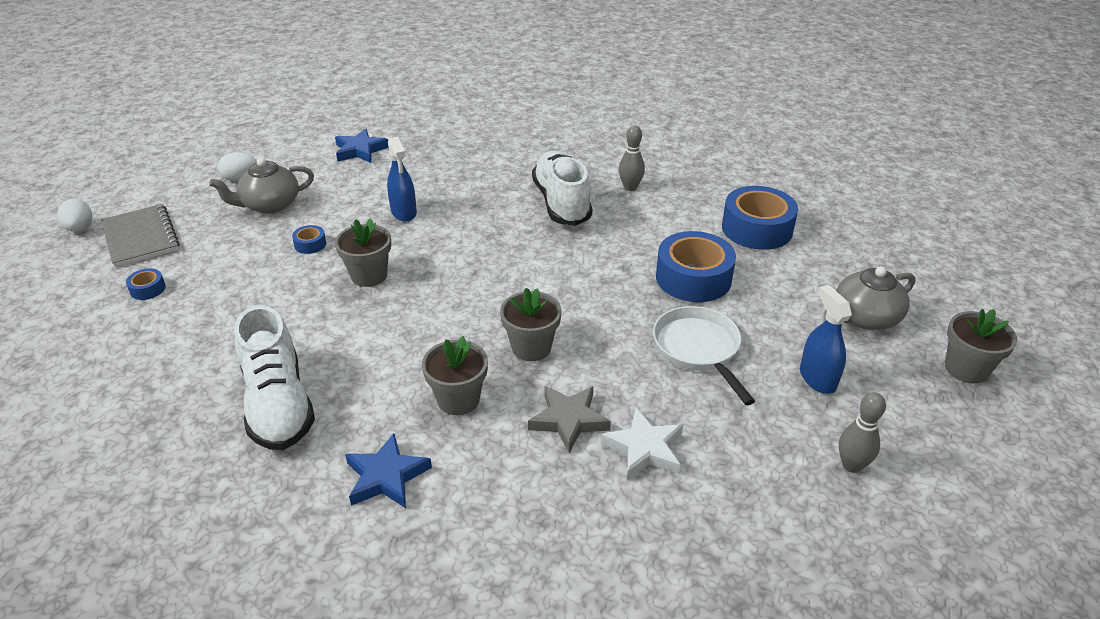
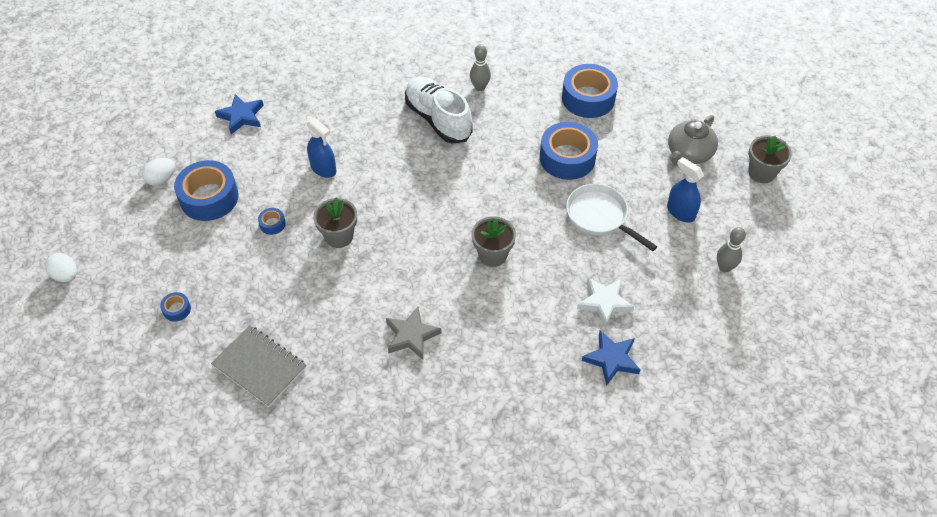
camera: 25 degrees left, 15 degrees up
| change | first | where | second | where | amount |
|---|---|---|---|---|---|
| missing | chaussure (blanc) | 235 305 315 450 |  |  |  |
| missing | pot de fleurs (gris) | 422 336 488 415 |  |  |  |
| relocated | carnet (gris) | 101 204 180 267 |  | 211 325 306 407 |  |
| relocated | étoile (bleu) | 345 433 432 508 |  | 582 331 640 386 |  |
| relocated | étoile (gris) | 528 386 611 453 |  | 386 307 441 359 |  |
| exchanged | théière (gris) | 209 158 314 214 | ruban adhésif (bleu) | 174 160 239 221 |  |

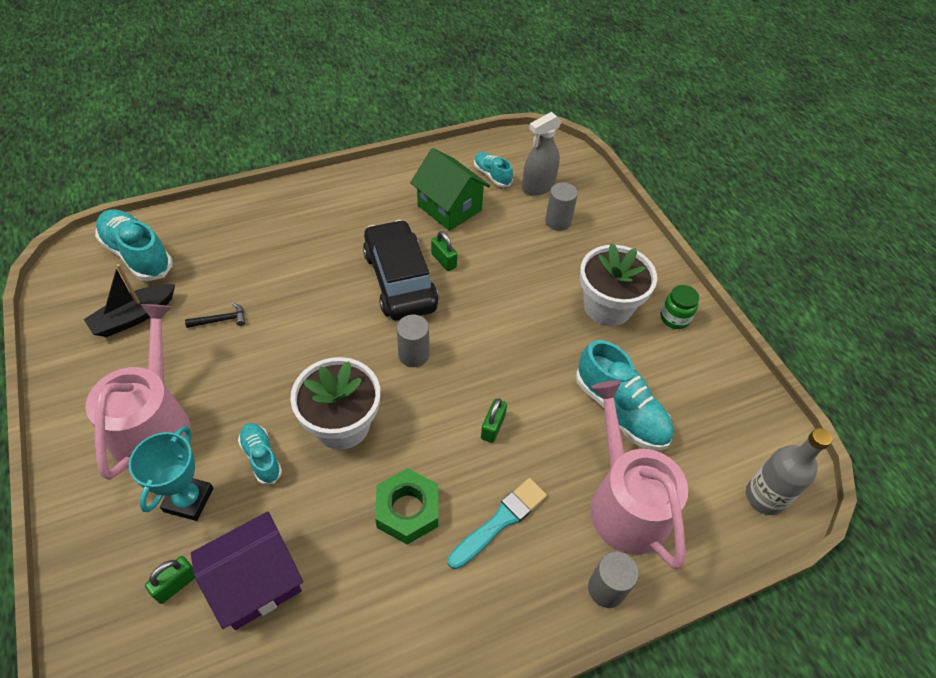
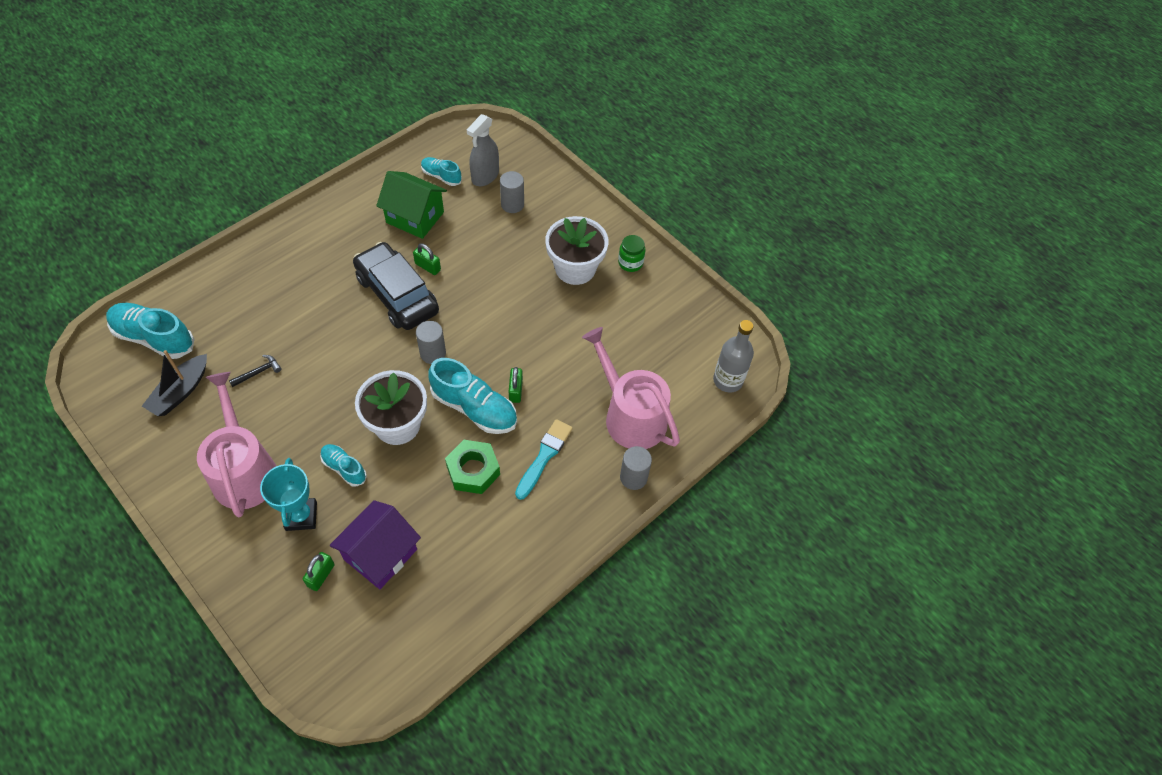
camera: 20 degrees left, 5 degrees up
| change | first | where | second | where | amount |
|---|---|---|---|---|---|
| relocated | chaussure (turquoise) | 576 340 673 451 |  | 428 358 517 434 |  |

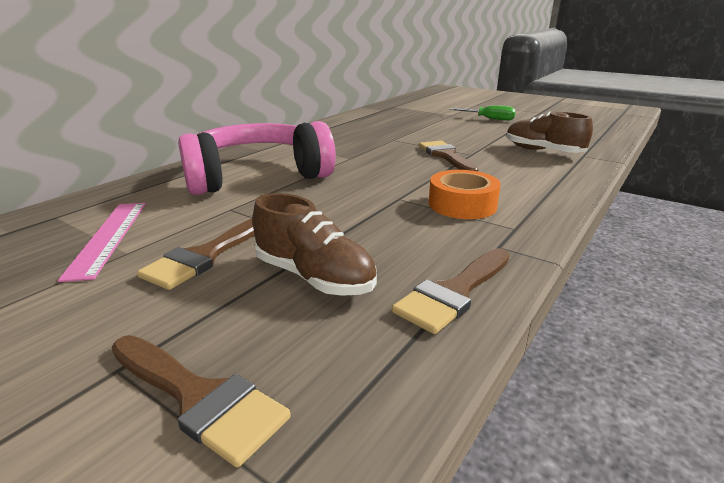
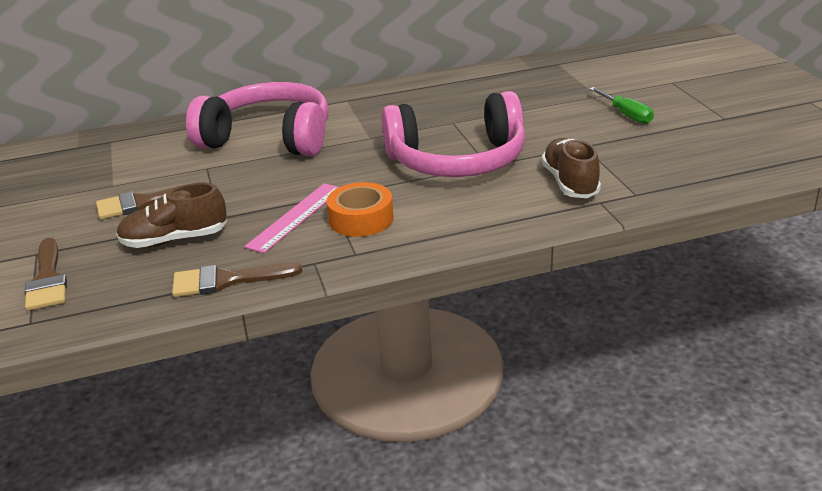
camera: 40 degrees right, 5 degrees up
| change | first | where | second | where | amount |
|---|---|---|---|---|---|
| relocated | règle (rose) | 58 203 146 282 |  | 244 183 339 253 |  |
| exchanged | pinceau (marron) | 419 141 479 171 | casque audio (rose) | 382 91 526 177 |  |
| spun | chaussure (marron) | 252 193 377 296 |  | 116 183 227 248 | 90 degrees clockwise |

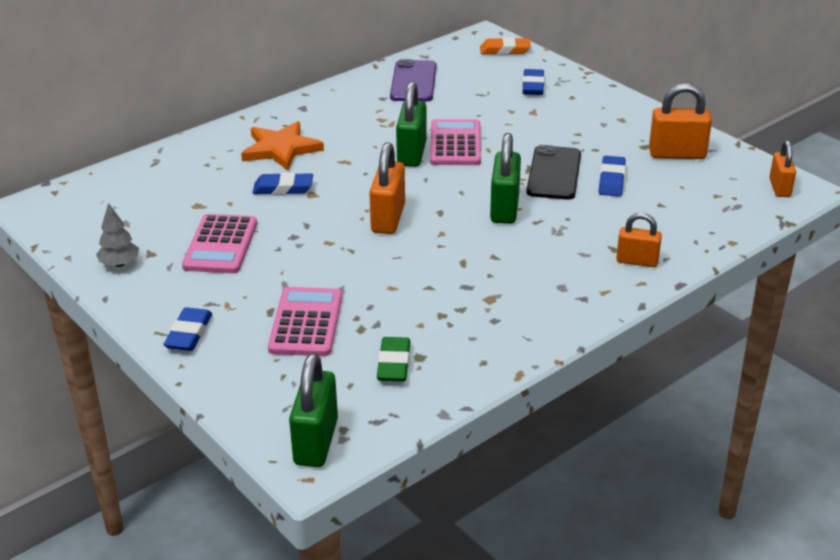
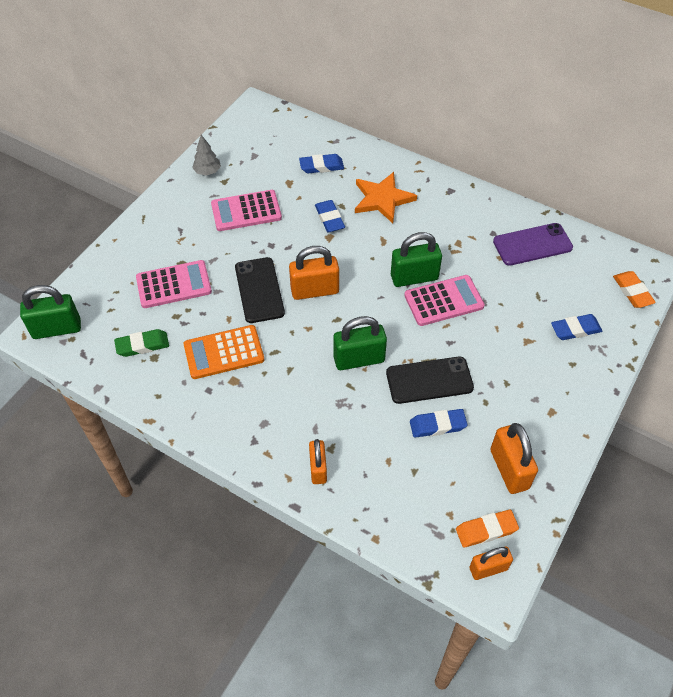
camera: 70 degrees right, 20 degrees up
| change | first | where | second | where | amount |
|---|---|---|---|---|---|
| appeared |  |  | calculatrice (orange) | 184 325 264 379 |  |
| appeared |  |  | téléphone (noir) | 235 257 285 323 |  |
| appeared |  |  | gomme (orange) | 456 510 519 548 |  |
| relocated | gomme (bleu) | 164 307 212 351 |  | 299 154 344 173 |  |

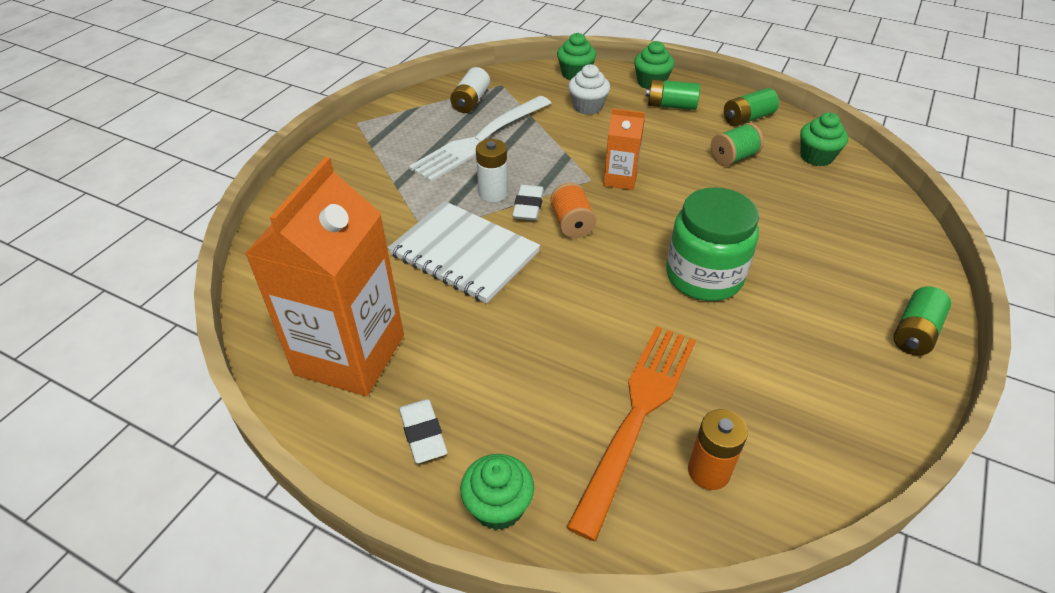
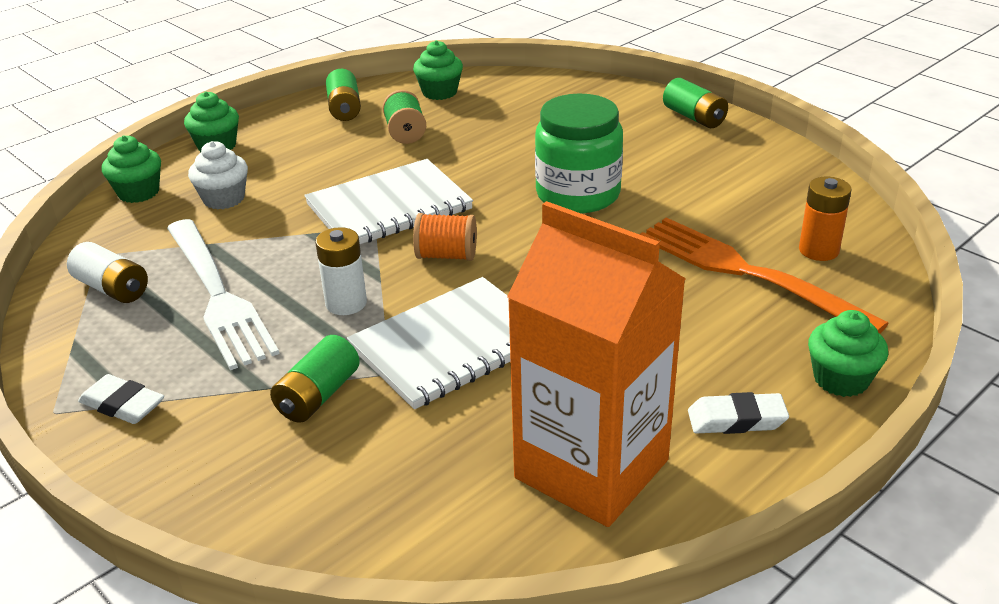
camera: 70 degrees left, 10 degrees down
| change | first | where | second | where | amount |
|---|---|---|---|---|---|
| relocated | gomme (blanc) | 512 185 544 221 |  | 78 374 164 424 |  |
| relocated | pile (vert) | 646 79 700 110 |  | 270 335 360 423 |  |
| exchanged | brique de lait (orange) | 603 108 645 190 | carnet (blanc) | 304 159 473 244 |  |

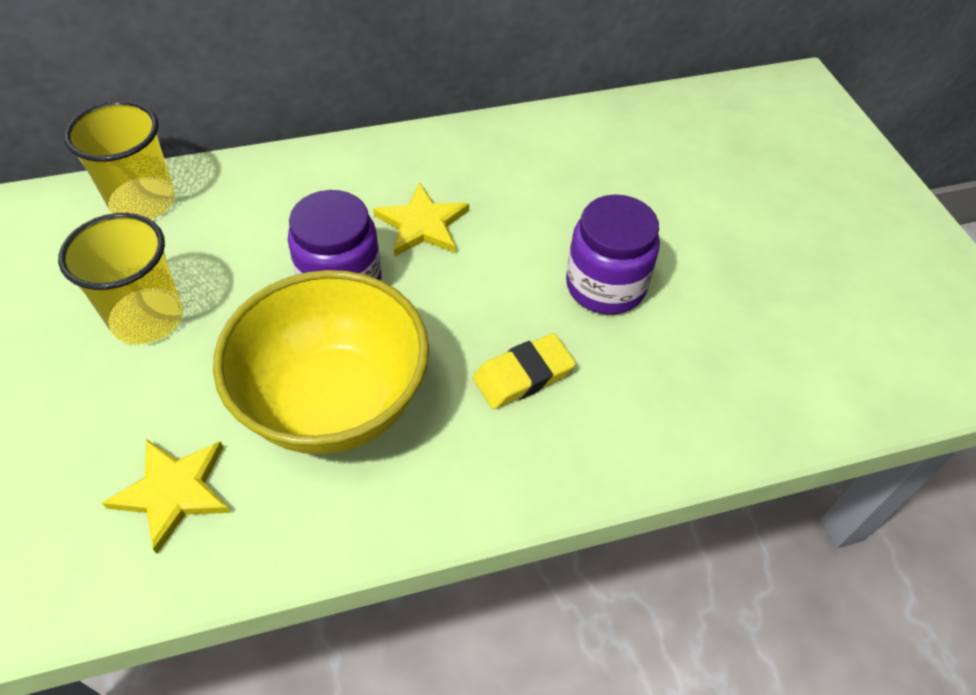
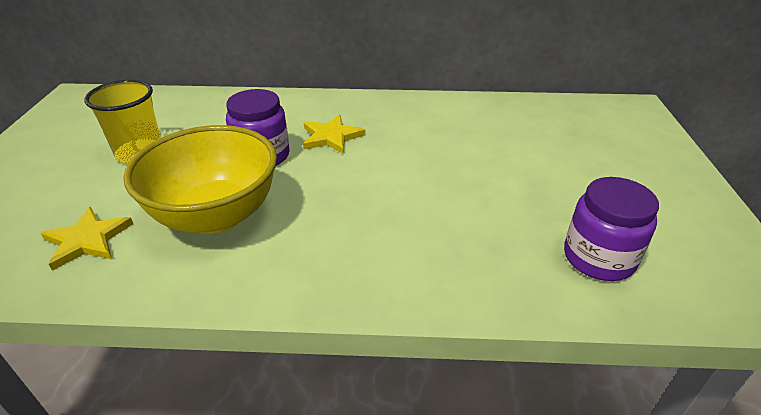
camera: 20 degrees right, 15 degrees down
| change | first | where | second | where | amount |
|---|---|---|---|---|---|
| missing | gobelet (jaune) | 64 101 175 220 |  |  |  |
| missing | gomme (jaune) | 473 333 576 409 |  |  |  |
| relocated | bocal (violet) | 566 194 660 314 |  | 564 177 659 281 |  |

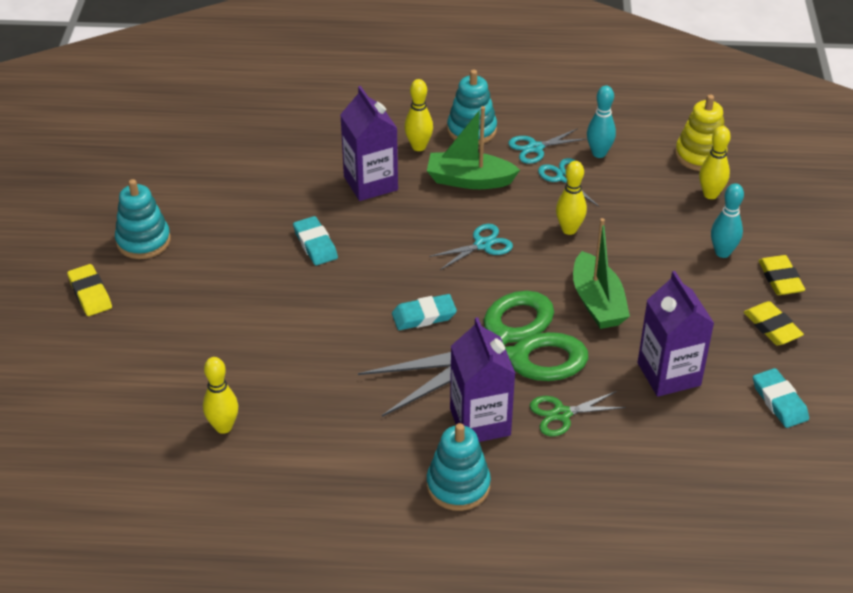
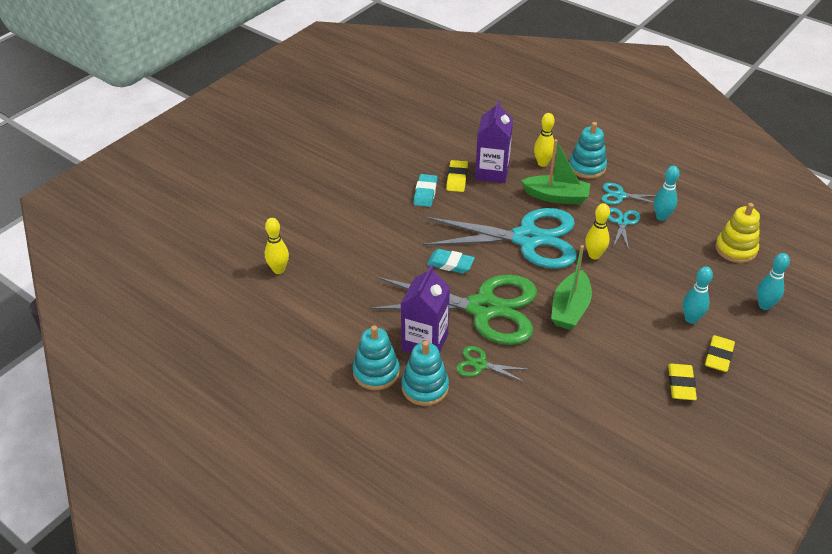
camera: 35 degrees right, 0 degrees up
| change | first | where | second | where | amount |
|---|---|---|---|---|---|
| missing | brique de lait (violet) | 638 271 715 397 |  |  |  |
| missing | quille (jaune) | 699 126 731 199 |  |  |  |
| missing | gomme (turquoise) | 753 368 809 428 |  |  |  |
| appeared |  |  | quille (turquoise) | 757 253 790 310 |  |
| relocated | gomme (jaune) | 67 264 112 316 |  | 446 160 468 192 |  |
| relocated | jouet à empiler (turquoise) | 115 179 171 259 |  | 402 341 449 406 |  |
| spun | bateau (vert) | 427 106 520 189 |  | 521 139 591 205 | 150 degrees clockwise |
| size | ciseaux (turquoise) | 429 224 513 270 |  | 422 208 577 269 | x2.49 |

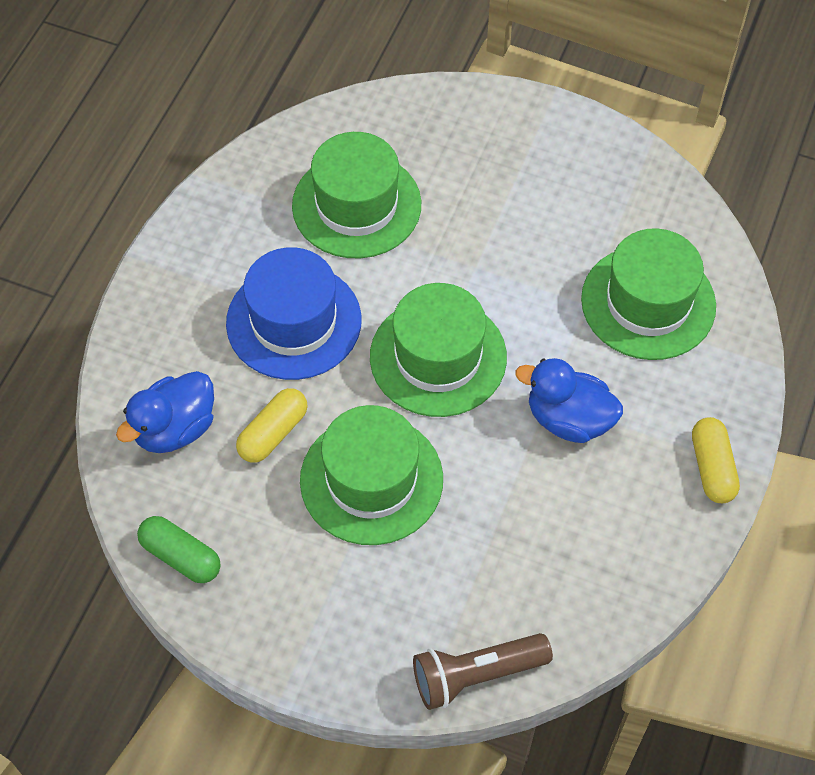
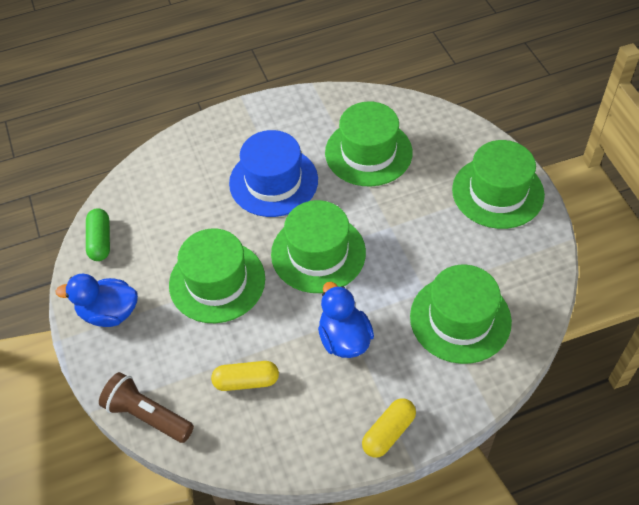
camera: 50 degrees right, 5 degrees down
| change | first | where | second | where | amount |
|---|---|---|---|---|---|
| appeared |  |  | chapeau (vert) | 452 140 545 229 |  |
| relocated | canard (bleu) | 116 371 214 453 |  | 56 273 138 327 |  |
| relocated | gélule (jaune) | 236 388 308 463 |  | 211 361 279 391 |  |

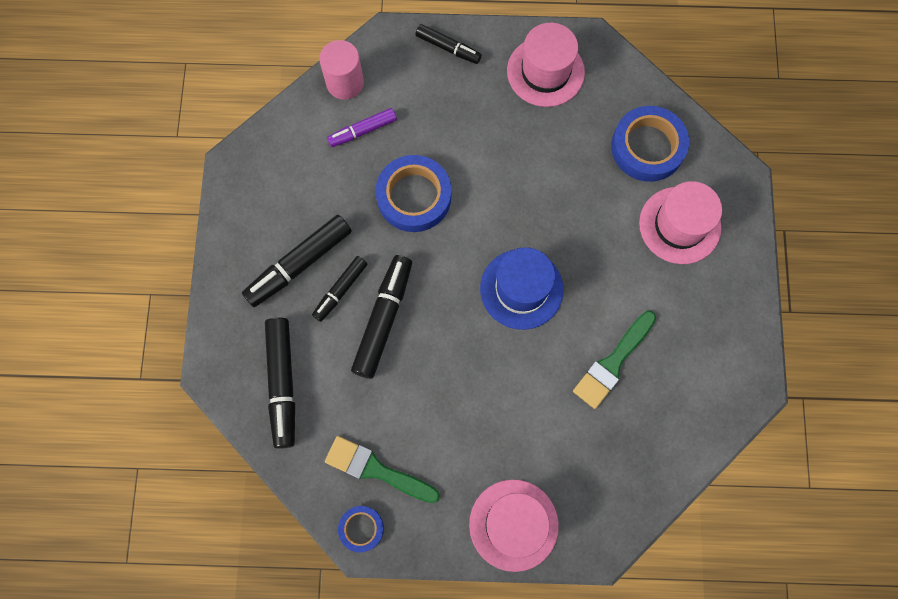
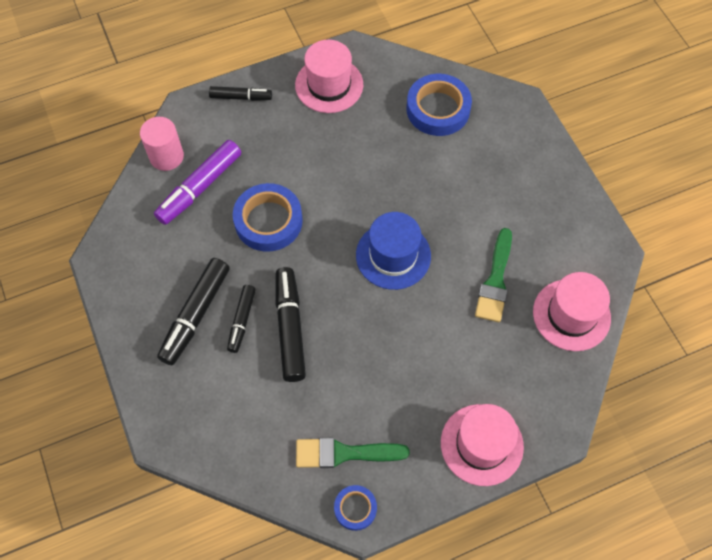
camera: 25 degrees left, 10 degrees down
| change | first | where | second | where | amount |
|---|---|---|---|---|---|
| missing | feutre (noir) | 265 317 295 449 |  |  |  |
| relocated | chapeau (rose) | 639 181 722 264 |  | 533 272 611 351 |  |
| size | feutre (violet) | 327 108 397 147 |  | 154 140 241 225 | x1.66 |

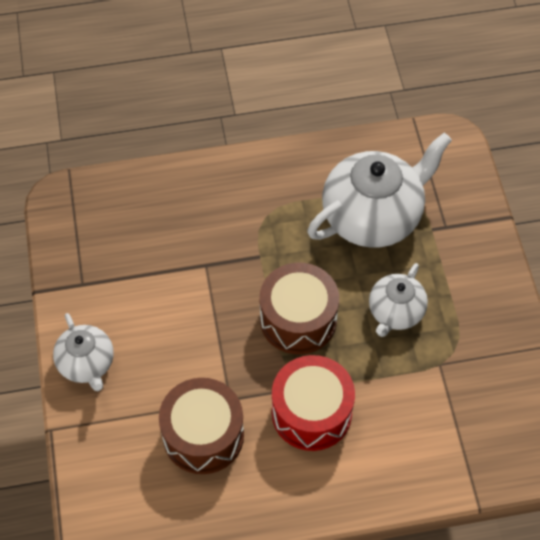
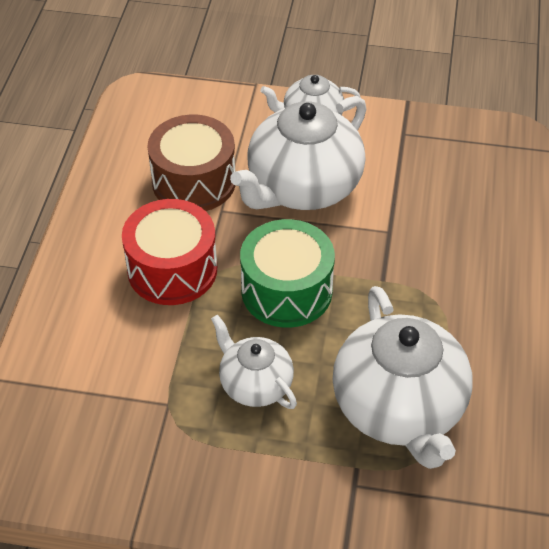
camera: 110 degrees right, 10 degrees down
| change | first | where | second | where | amount |
|---|---|---|---|---|---|
| appeared |  |  | théière (blanc) | 230 96 367 210 |  |
| colour | tambour (marron) | 260 263 339 355 | tambour (vert) | 240 219 335 328 |  |

